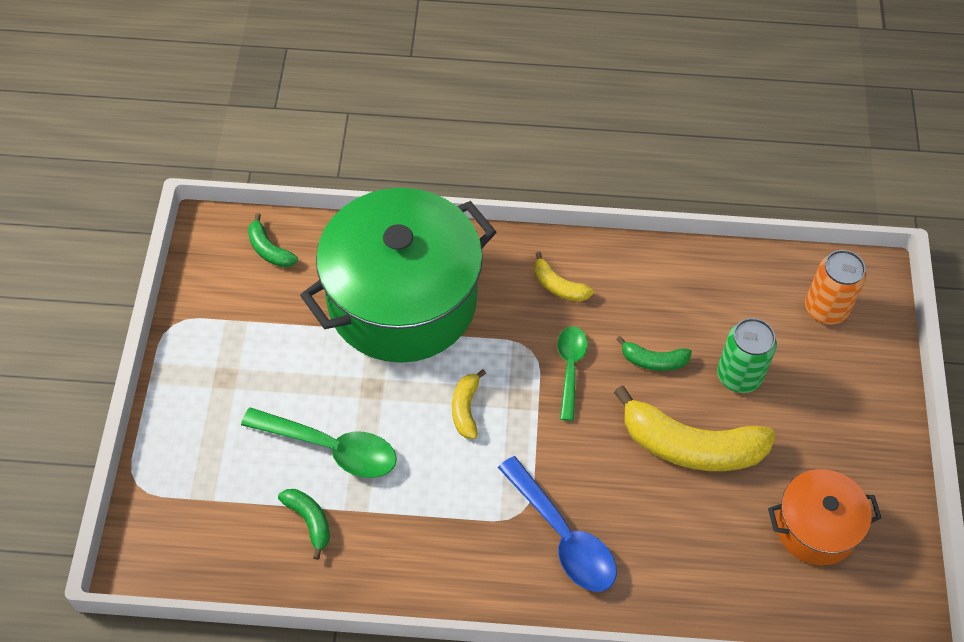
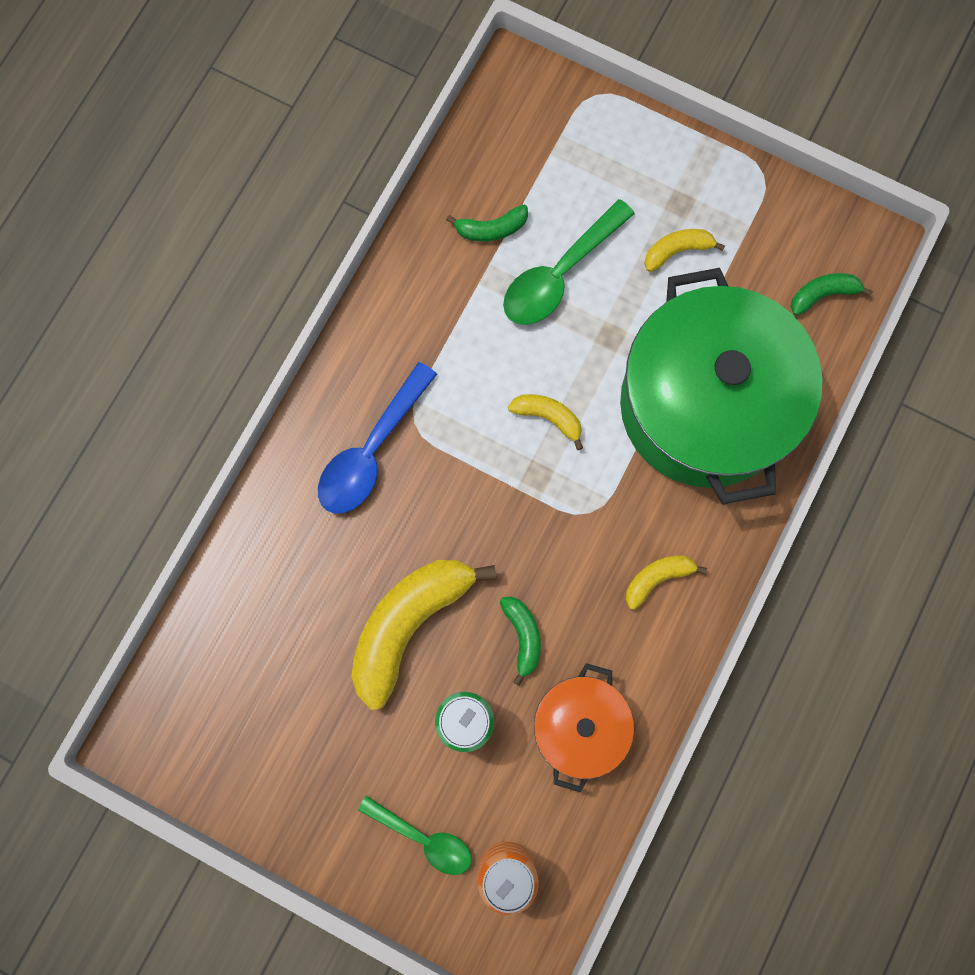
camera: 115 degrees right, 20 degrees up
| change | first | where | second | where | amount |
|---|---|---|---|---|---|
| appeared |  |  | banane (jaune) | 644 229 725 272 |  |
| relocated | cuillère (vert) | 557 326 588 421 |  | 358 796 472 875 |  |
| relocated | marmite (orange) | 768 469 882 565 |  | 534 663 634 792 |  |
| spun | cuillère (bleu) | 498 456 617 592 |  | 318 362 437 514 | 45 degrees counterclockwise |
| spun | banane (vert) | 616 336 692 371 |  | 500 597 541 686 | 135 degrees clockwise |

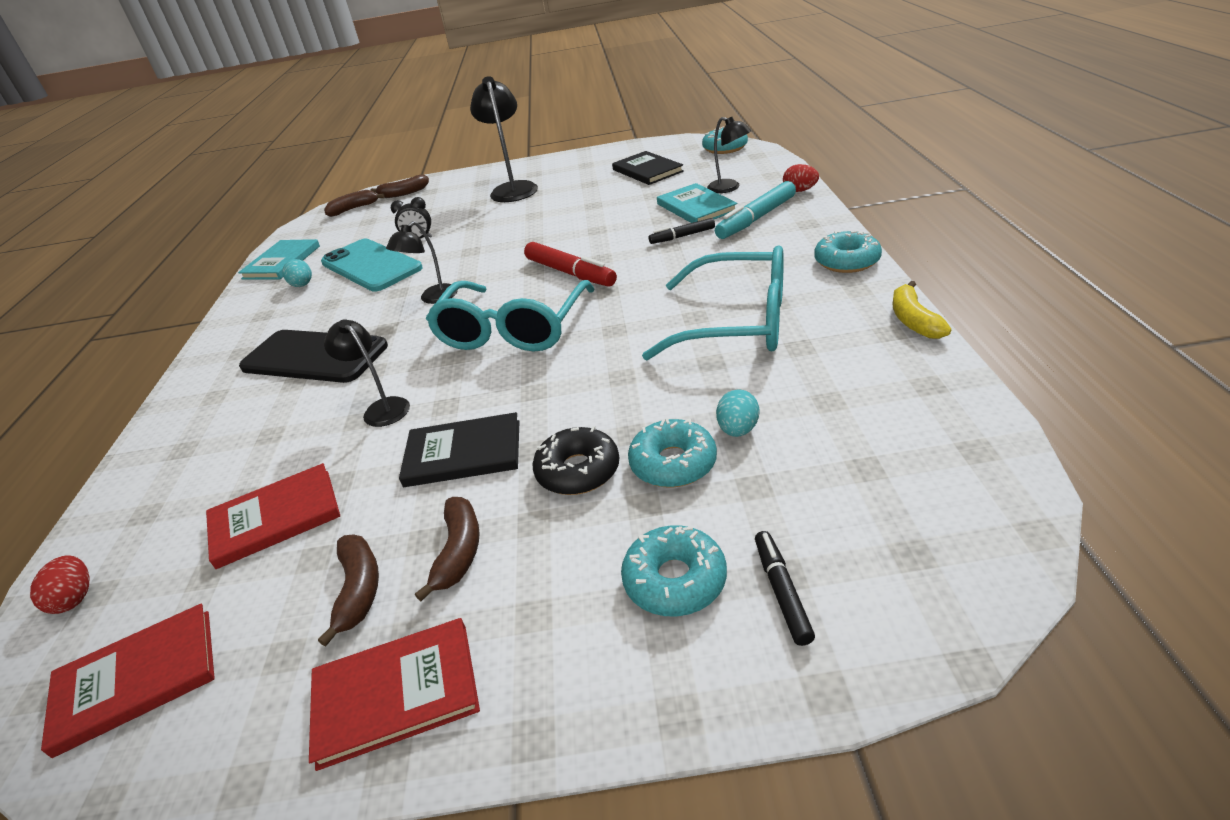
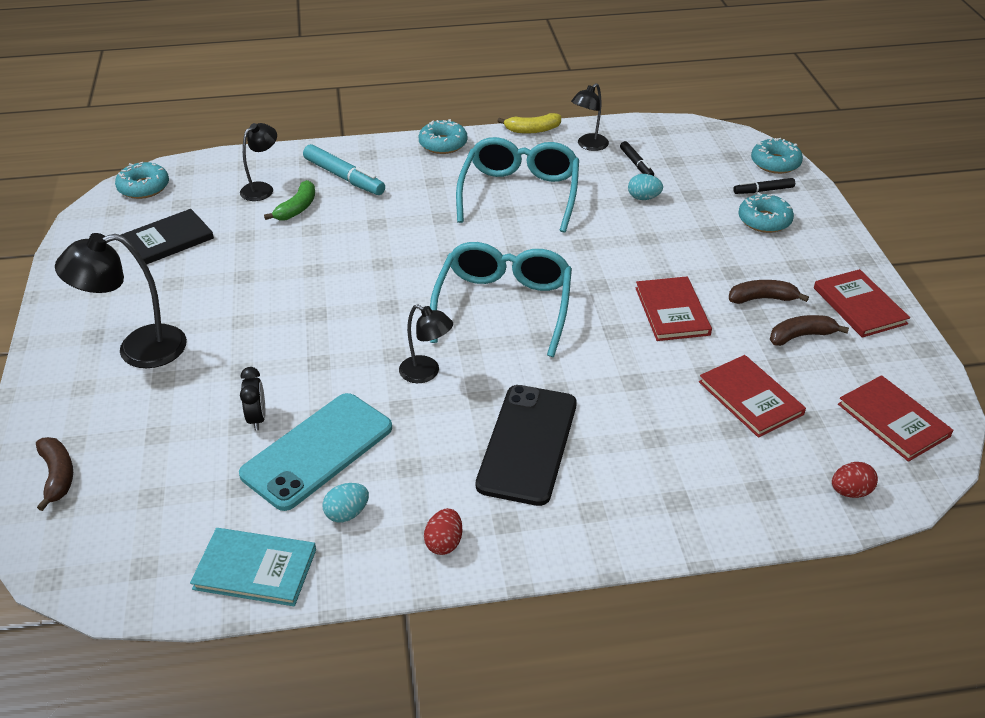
camera: 100 degrees left, 5 degrees up
| change | first | where | second | where | amount |
|---|---|---|---|---|---|
| missing | banane (marron) | 324 190 385 217 |  |  |  |
| missing | feutre (rouge) | 524 242 617 287 |  |  |  |
| missing | beignet (noir) | 532 426 619 495 |  |  |  |
| relocated | lampe (noir) | 324 319 410 427 |  | 571 83 609 151 |  |
| relocated | beignet (turquoise) | 628 418 717 487 |  | 751 138 803 174 |  |
| relocated | feutre (noir) | 648 218 715 244 |  | 620 141 654 176 |  |
| relocated | œuf (rouge) | 783 164 819 192 |  | 424 508 462 555 |  |
| exchanged | livre (turquoise) | 657 183 738 223 | banane (vert) | 264 180 315 220 |  |
| colour | livre (noir) | 399 412 519 487 | livre (rouge) | 636 276 712 341 |  |
| spun | lunettes (turquoise) | 426 280 595 352 |  | 430 242 572 357 | 90 degrees counterclockwise |

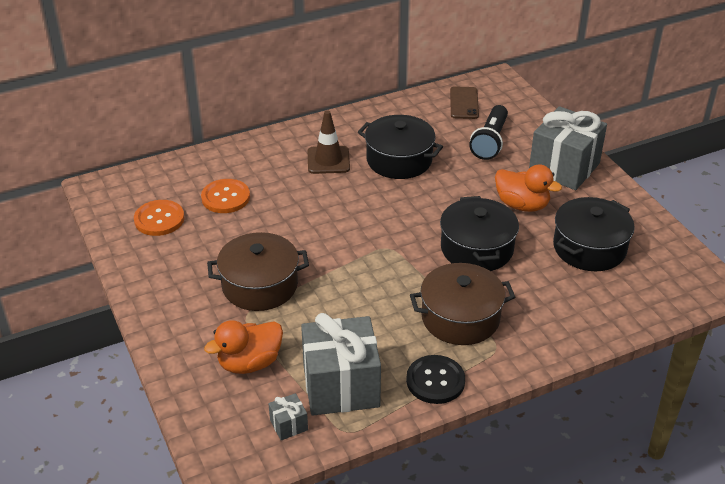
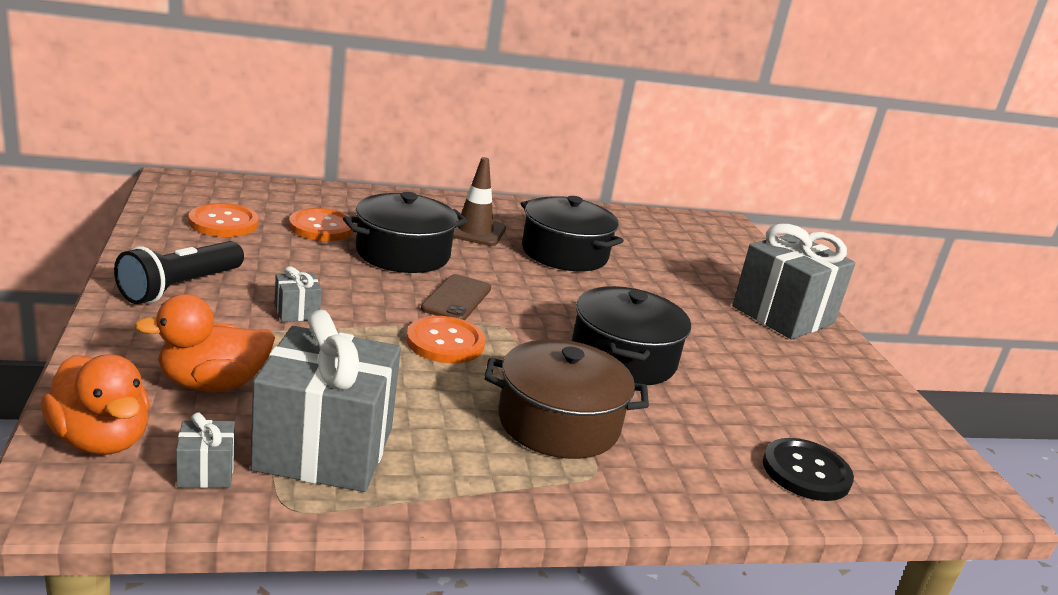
camera: 10 degrees right, 15 degrees down
| change | first | where | second | where | amount |
|---|---|---|---|---|---|
| appeared |  |  | bouton (orange) | 406 316 485 363 |  |
| relocated | bouton (noir) | 406 355 465 404 |  | 763 438 854 501 |  |
| relocated | téléphone (marron) | 450 86 479 119 |  | 421 274 491 320 |  |
| relocated | lampe de poche (noir) | 469 105 508 160 |  | 114 241 244 304 |  |
| relocated | canard (orange) | 495 164 562 212 |  | 41 354 150 455 |  |
| relocated | marmite (noir) | 553 197 635 271 |  | 343 192 468 273 |  |
| exchanged | marmite (marron) | 207 232 309 311 | cadeau (gris) | 275 266 322 322 |  |

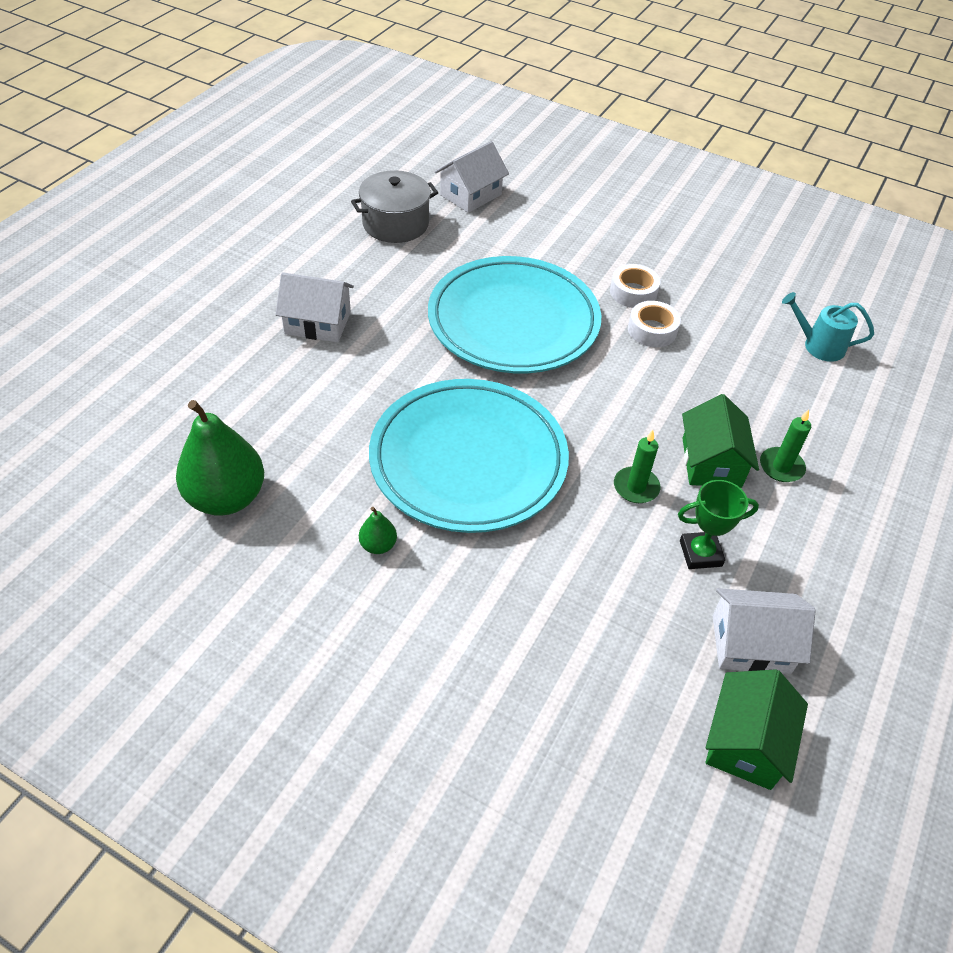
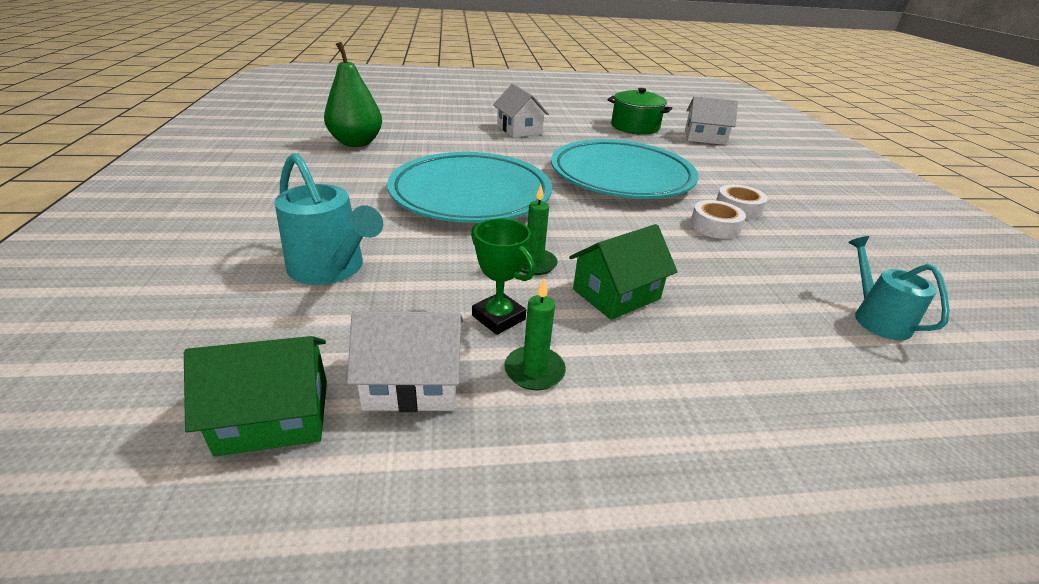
camera: 55 degrees right, 15 degrees down
| change | first | where | second | where | amount |
|---|---|---|---|---|---|
| missing | poire (vert) | 359 507 397 554 |  |  |  |
| appeared |  |  | arrosoir (turquoise) | 274 153 383 285 |  |
| relocated | bougie (vert) | 760 410 811 482 |  | 504 279 566 390 |  |
| colour | marmite (gris) | 351 170 438 243 | marmite (vert) | 607 88 672 135 |  |
| spun | maison (blanc) | 713 588 816 674 |  | 347 311 464 412 | 60 degrees counterclockwise |

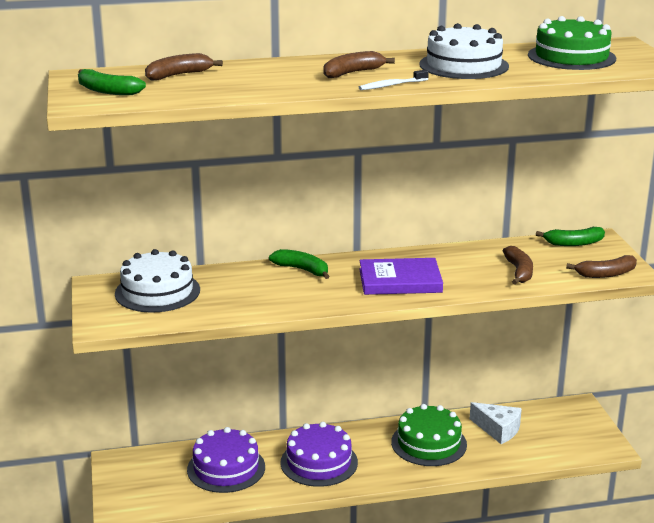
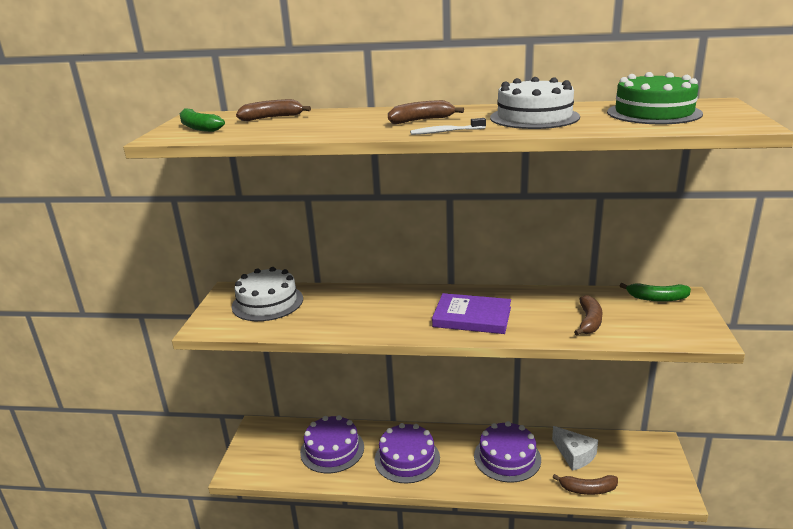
camera: 20 degrees right, 0 degrees up
| change | first | where | second | where | amount |
|---|---|---|---|---|---|
| missing | banane (vert) | 269 249 330 279 |  |  |  |
| relocated | banane (marron) | 566 255 637 278 |  | 553 474 618 495 |  |
| colour | gâteau (vert) | 391 404 467 466 | gâteau (violet) | 474 421 541 483 |  |

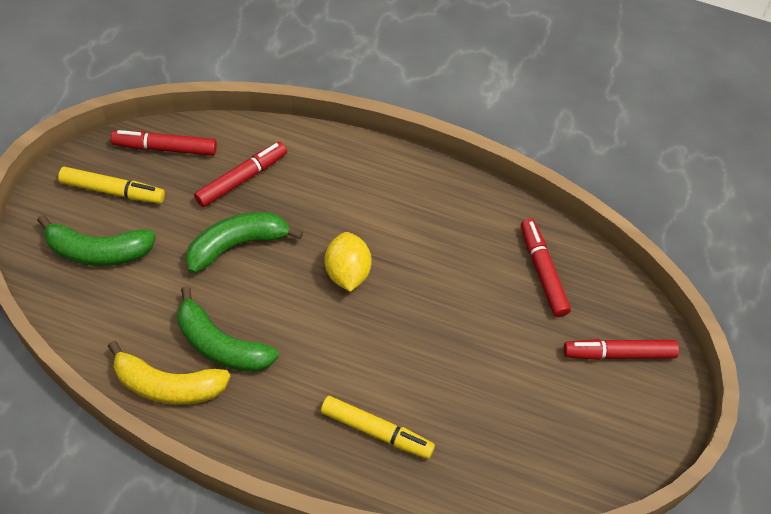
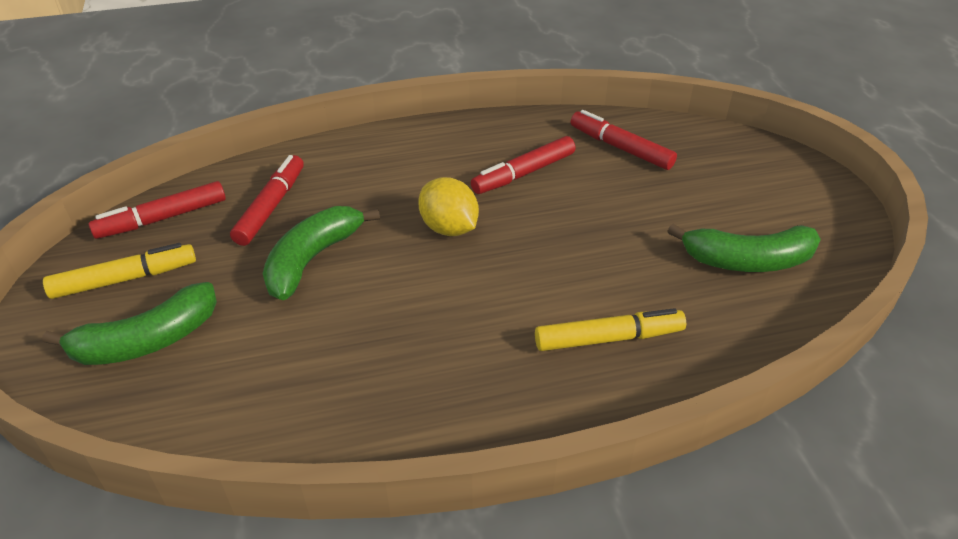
camera: 30 degrees left, 15 degrees down
| change | first | where | second | where | amount |
|---|---|---|---|---|---|
| missing | banane (jaune) | 108 341 231 405 |  |  |  |
| relocated | banane (vert) | 178 286 279 372 |  | 667 224 821 272 |  |
| relocated | feutre (rouge) | 564 339 679 360 |  | 471 136 576 194 |  |

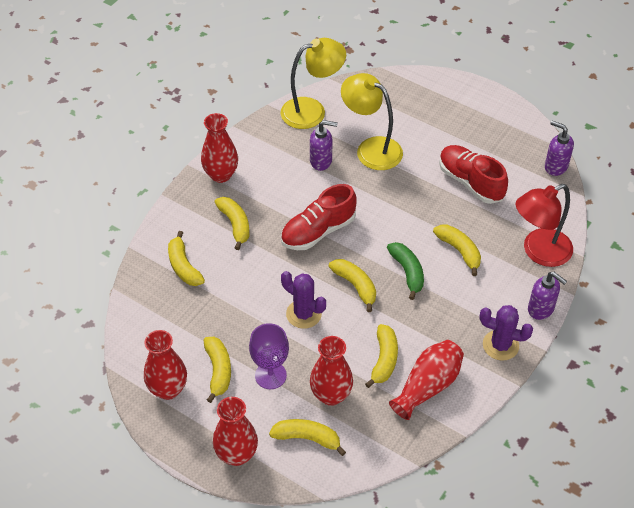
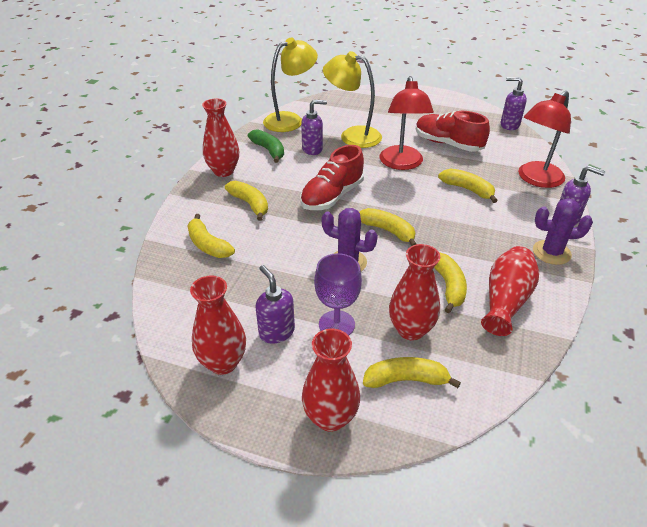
camera: 15 degrees left, 10 degrees down
| change | first | where | second | where | amount |
|---|---|---|---|---|---|
| appeared |  |  | lampe (rouge) | 379 76 434 170 |  |
| relocated | banane (vert) | 387 242 424 300 |  | 248 129 284 163 |  |
| exchanged | banane (jaune) | 204 337 231 403 | distributeur de savon (violet) | 256 265 295 344 |  |

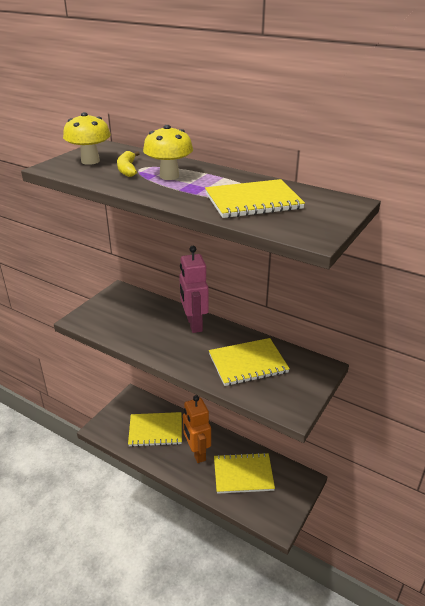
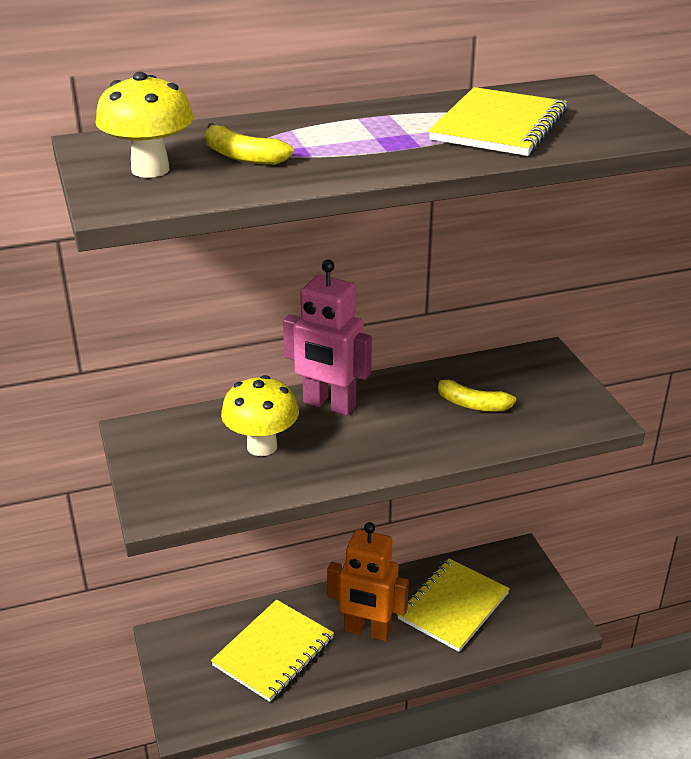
camera: 50 degrees left, 0 degrees up
| change | first | where | second | where | amount |
|---|---|---|---|---|---|
| relocated | champignon (jaune) | 143 125 193 180 |  | 221 375 299 456 |  |
| exchanged | carnet (jaune) | 209 338 290 386 | banane (jaune) | 434 375 517 411 |  |

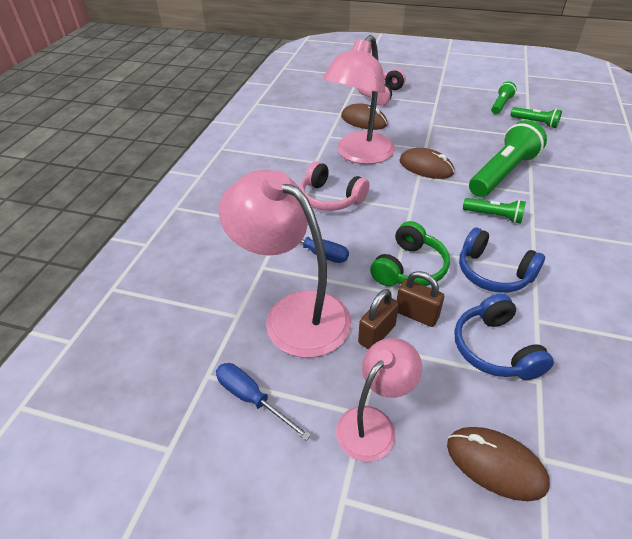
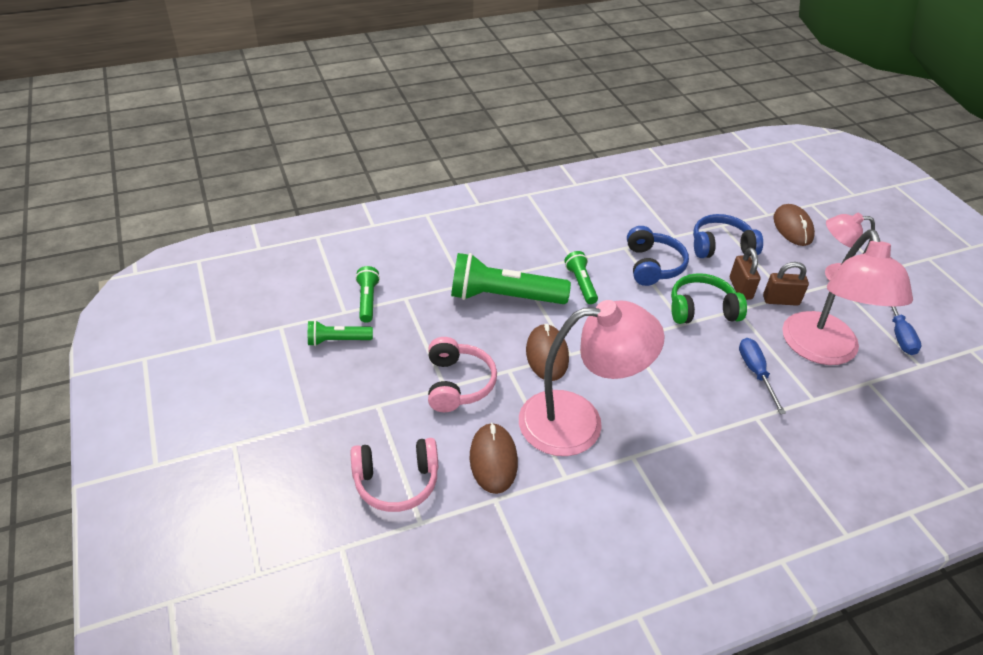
camera: 130 degrees left, 0 degrees up
| change | first | where | second | where | amount |
|---|---|---|---|---|---|
| relocated | casque audio (rose) | 300 161 369 211 |  | 428 337 497 412 |  |
| spun | casque audio (bleu) | 454 293 554 380 |  | 693 214 763 258 | 135 degrees counterclockwise |

